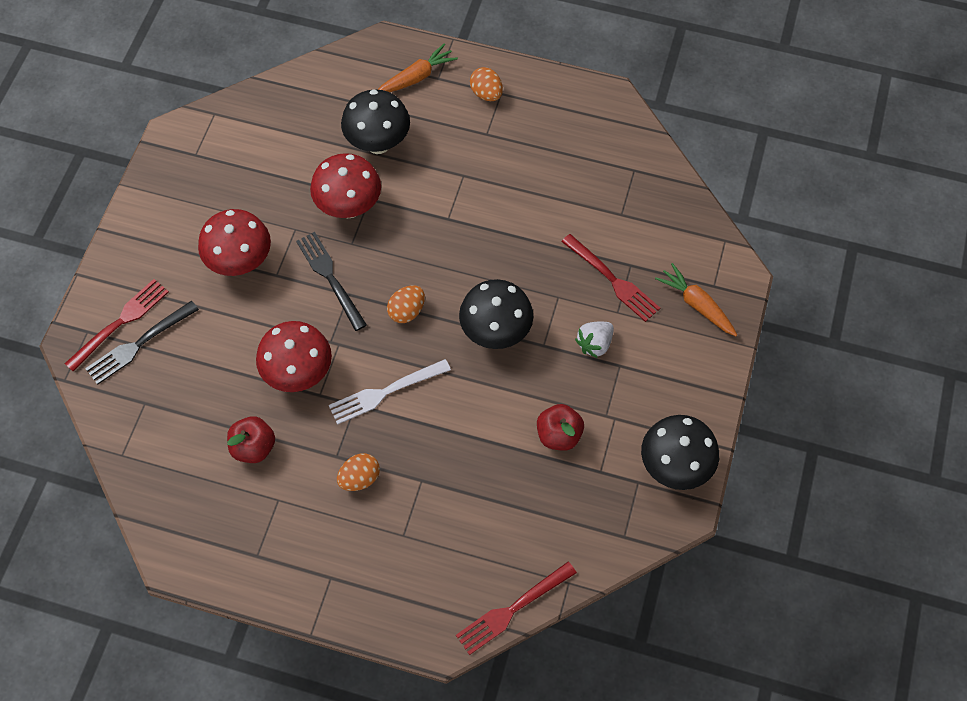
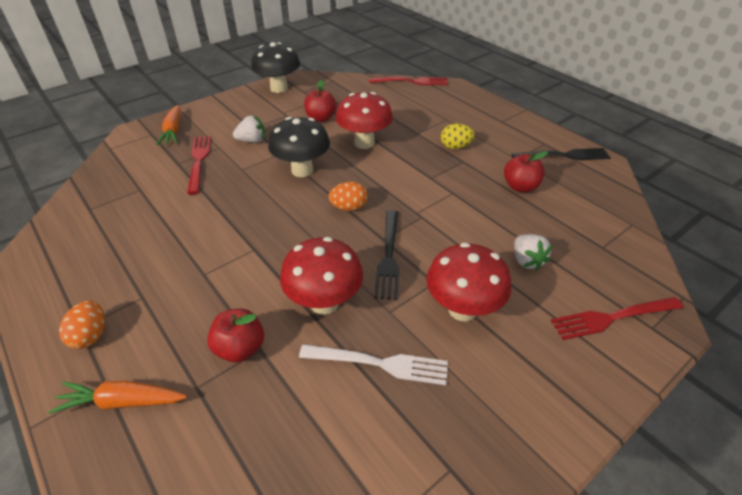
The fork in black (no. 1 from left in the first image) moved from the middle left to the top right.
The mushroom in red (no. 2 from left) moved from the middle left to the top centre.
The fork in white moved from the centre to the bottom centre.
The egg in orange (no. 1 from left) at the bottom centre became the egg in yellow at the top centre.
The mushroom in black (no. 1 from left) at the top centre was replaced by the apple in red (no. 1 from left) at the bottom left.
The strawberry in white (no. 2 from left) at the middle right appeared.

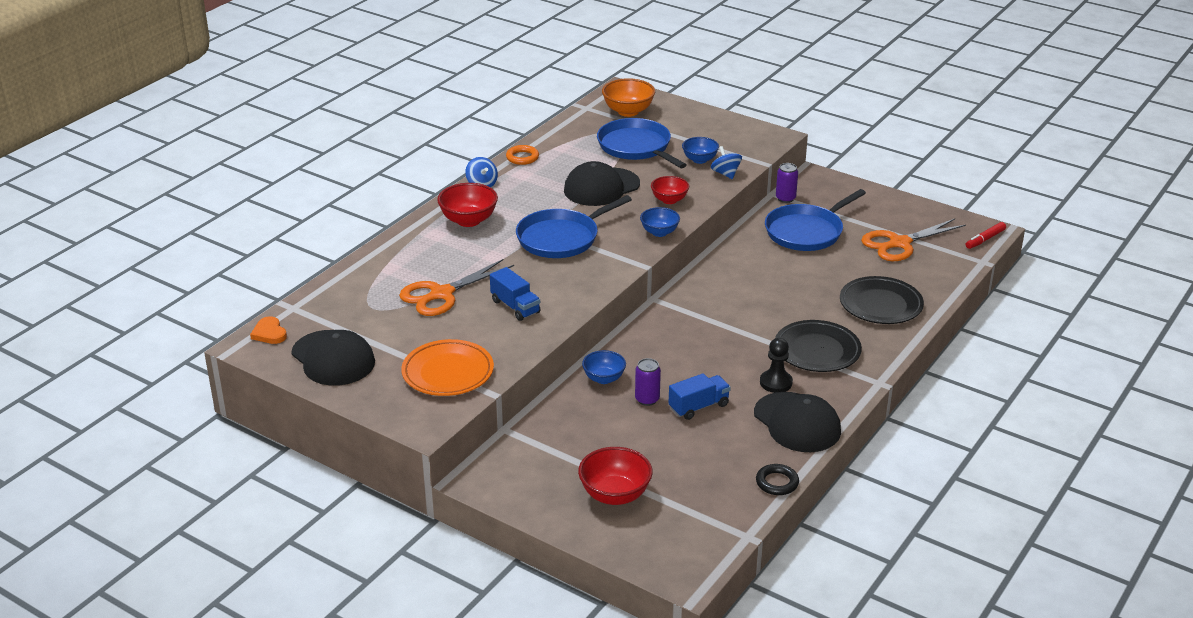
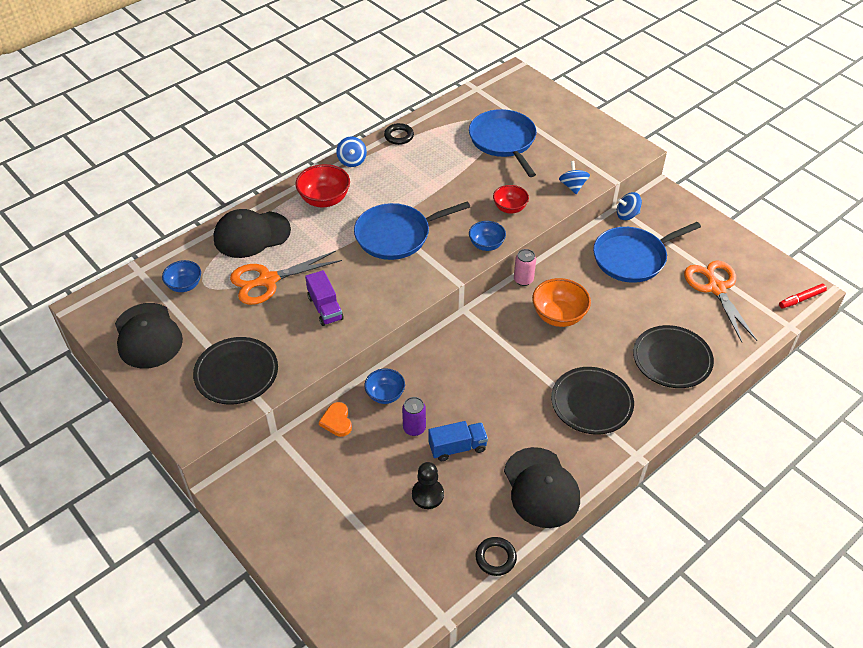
The heart in orange moved from the middle left to the centre.
The plate in orange at the centre became the plate in black (no. 1 from left) at the middle left.
The truck in blue (no. 1 from left) at the centre became the truck in purple at the centre.
The ring in orange at the top centre became the ring in black (no. 1 from left) at the top centre.
The cap in black (no. 2 from left) moved from the top centre to the middle left.
The bowl in red (no. 2 from left) at the bottom centre disappeared.
The bowl in orange moved from the top centre to the centre.
The bowl in blue (no. 3 from left in the first image) moved from the top centre to the middle left.
The pawn in black moved from the centre to the bottom centre.
The can in purple (no. 2 from left) at the top centre was replaced by the spinning top in blue (no. 3 from left) at the top right.
The scissors in orange (no. 2 from left) at the middle right turned 90 degrees clockwise.
The can in pink at the centre appeared.

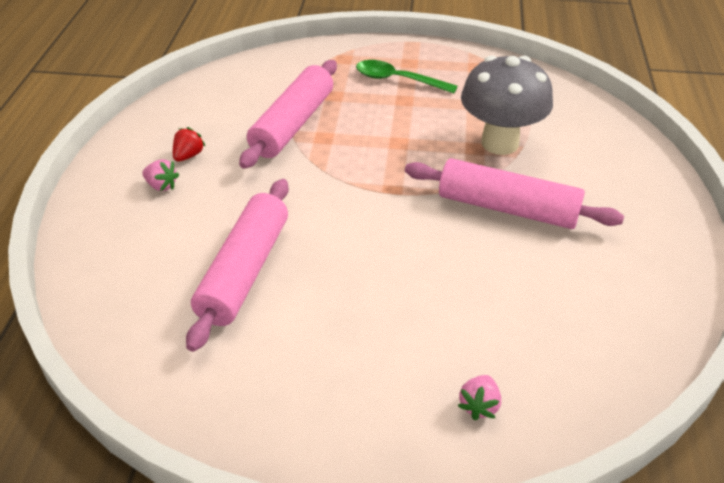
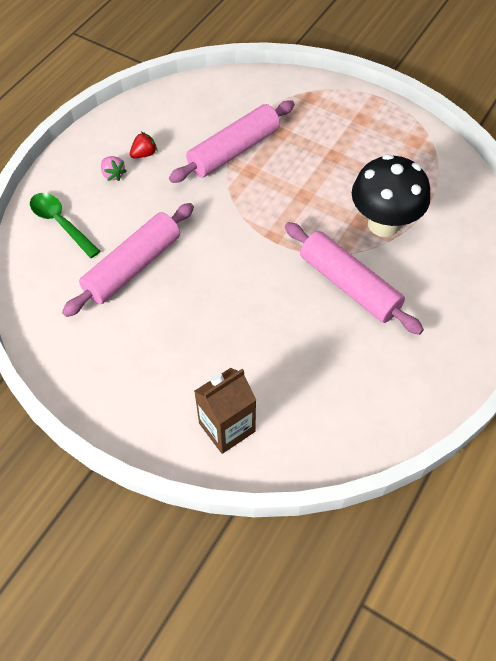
The spoon in green moved from the top centre to the middle left.
The strawberry in pink (no. 2 from left) at the bottom centre was replaced by the carton in brown at the centre.
The mushroom in grey at the top right became the mushroom in black at the top right.

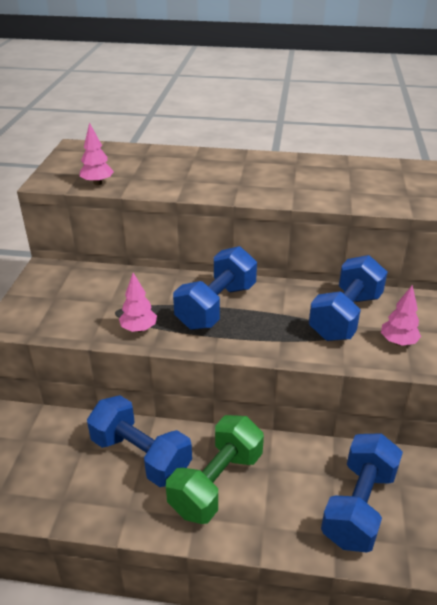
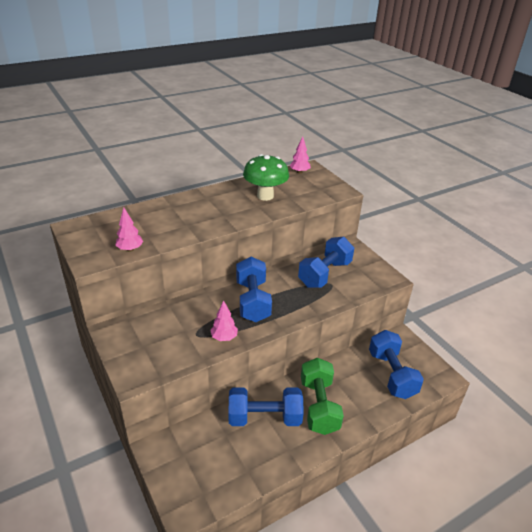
The dumbbell in blue (no. 3 from left) at the middle right turned 45 degrees clockwise.
The tree in pink (no. 3 from left) moved from the middle right to the top centre.
The mushroom in green at the top centre appeared.

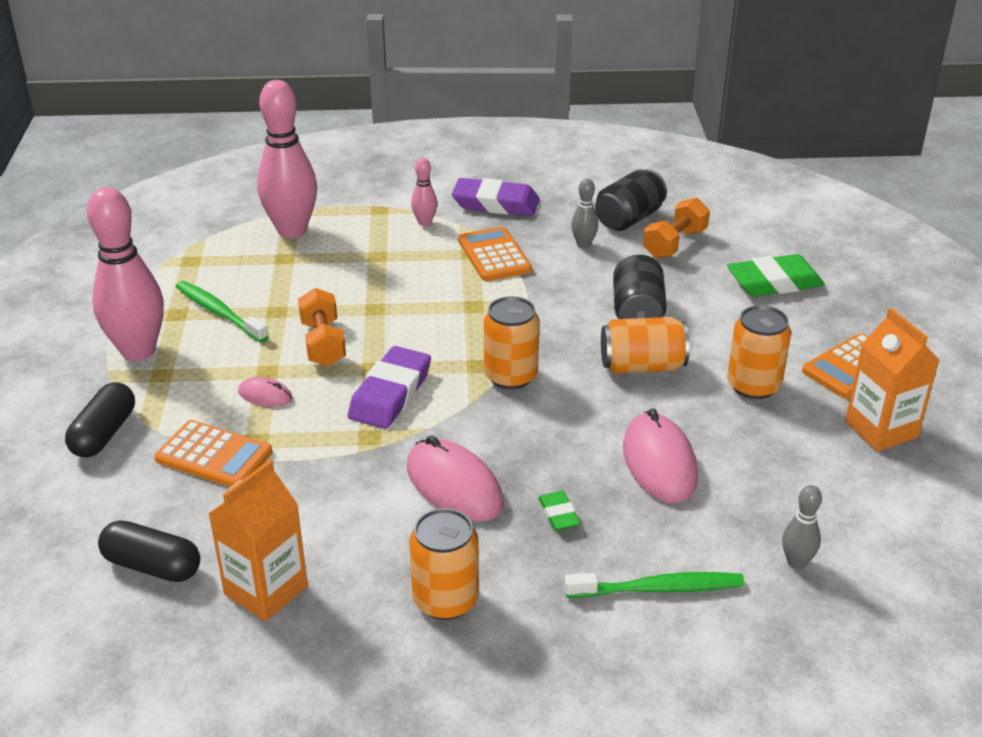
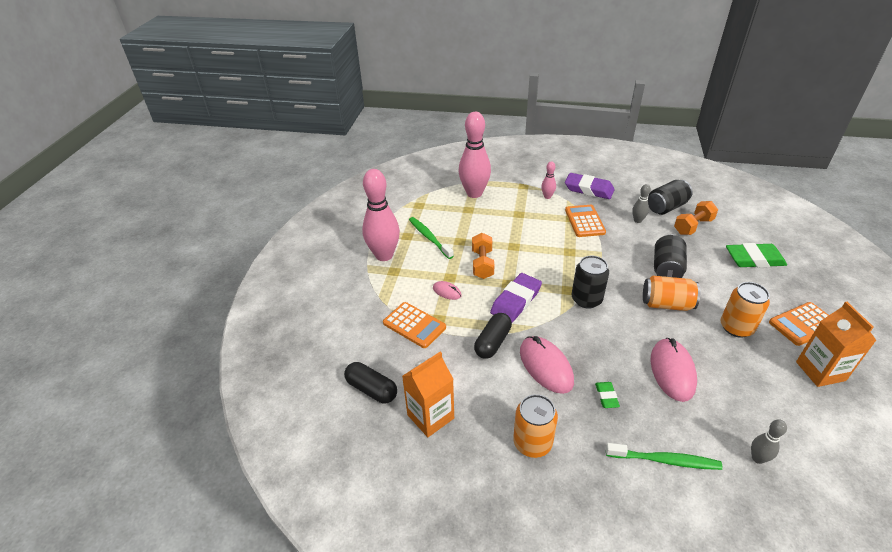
The capsule in black (no. 1 from left in the first image) moved from the middle left to the centre.
The can in orange (no. 2 from left) at the centre became the can in black (no. 1 from left) at the centre.

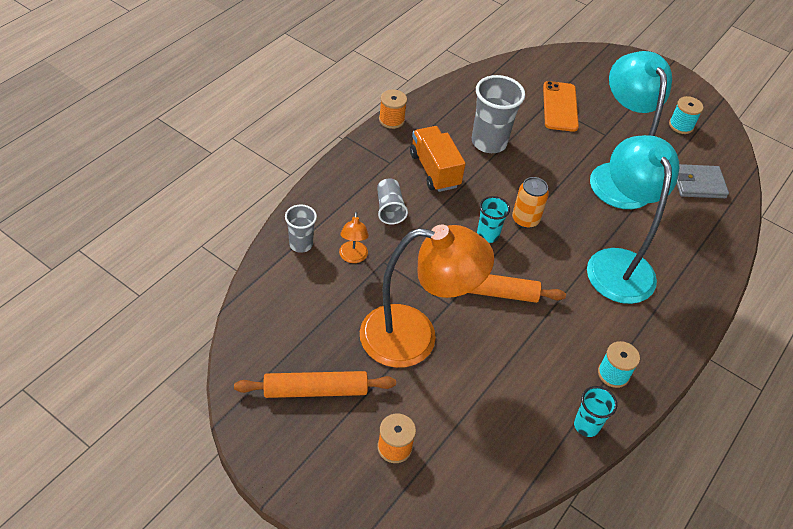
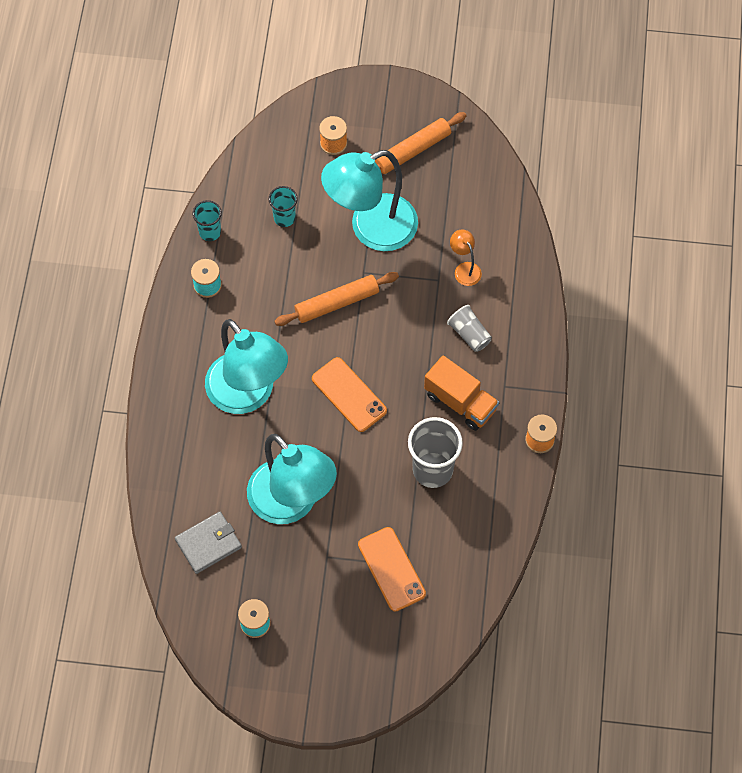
The cup in grey (no. 1 from left) at the centre disappeared.
The lamp in orange (no. 2 from left) at the centre became the lamp in turquoise (no. 3 from left) at the top centre.
The cup in turquoise (no. 1 from left in the first image) moved from the centre to the top centre.
The can in orange at the middle right was replaced by the phone in orange (no. 1 from left) at the centre.

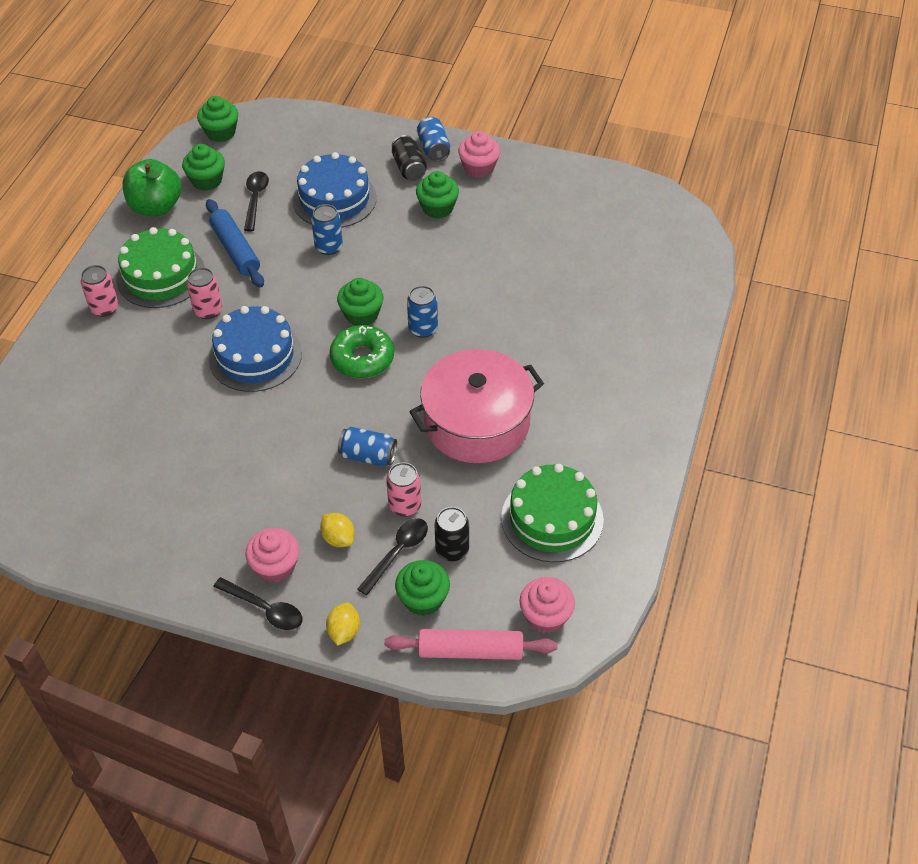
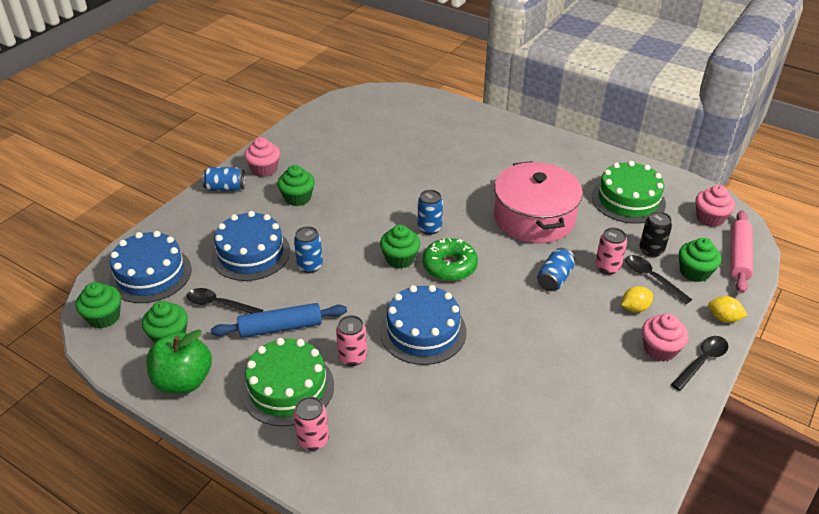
The can in black (no. 1 from left) at the top centre disappeared.
The cake in blue (no. 1 from left) at the middle left appeared.

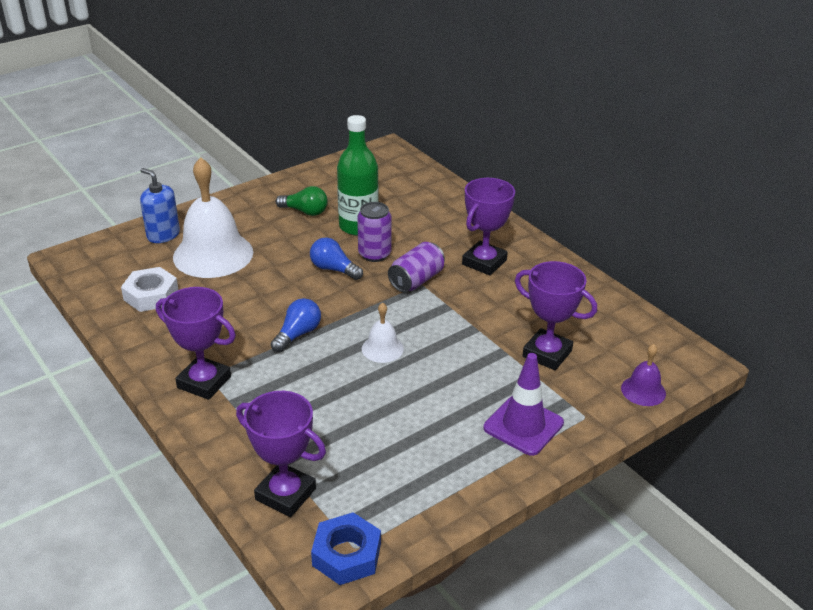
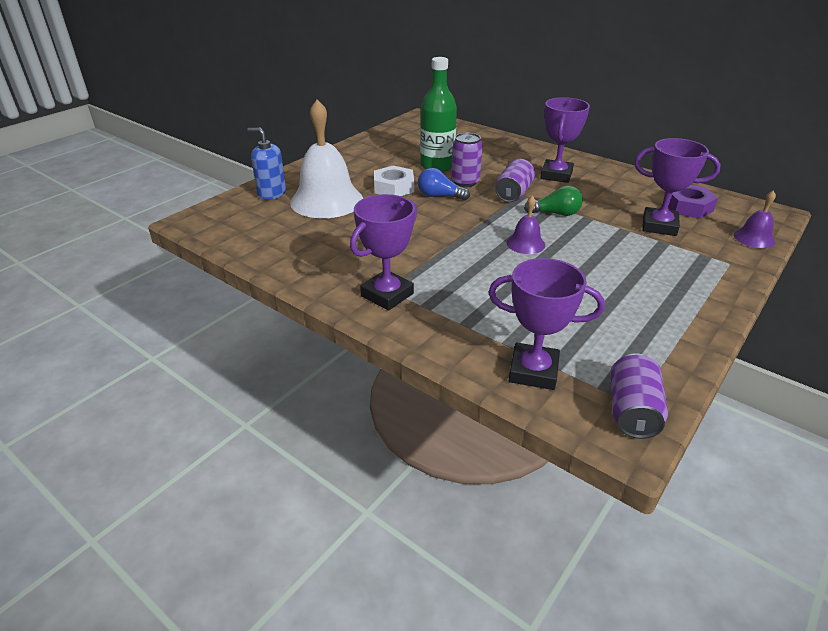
The nut in white moved from the middle left to the top centre.
The trophy in purple (no. 1 from left) at the middle left turned 60 degrees counterclockwise.
The light bulb in blue (no. 1 from left) at the centre disappeared.
The light bulb in green moved from the top centre to the top right.
The nut in blue at the bottom centre was replaced by the can in purple (no. 3 from left) at the middle right.
The bell in white (no. 2 from left) at the centre became the bell in purple (no. 1 from left) at the centre.
The traffic cone in purple at the centre disappeared.
The nut in purple at the top right appeared.

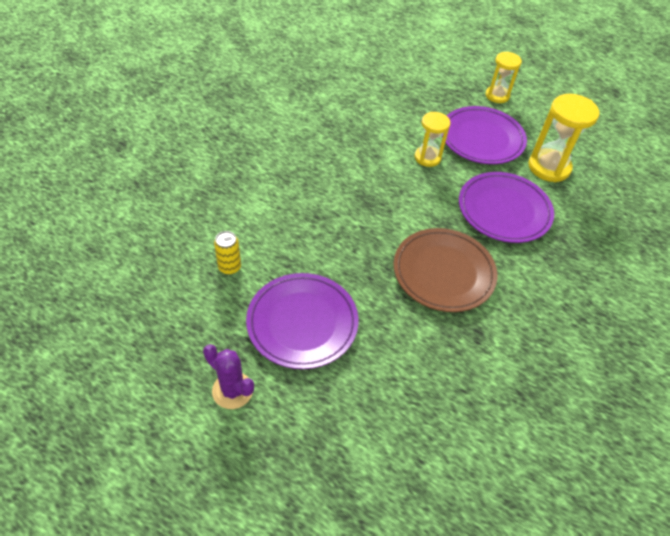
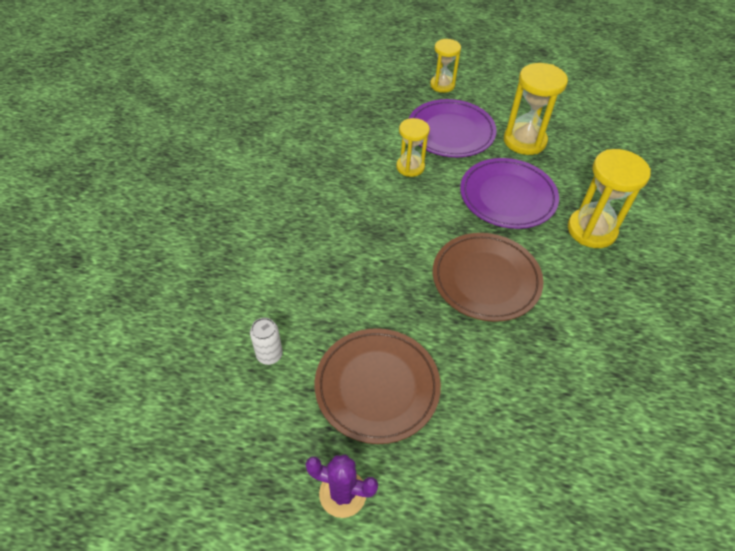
The can in yellow at the centre became the can in white at the centre.
The plate in purple (no. 1 from left) at the centre became the plate in brown (no. 1 from left) at the bottom centre.
The hourglass in yellow (no. 4 from left) at the middle right appeared.

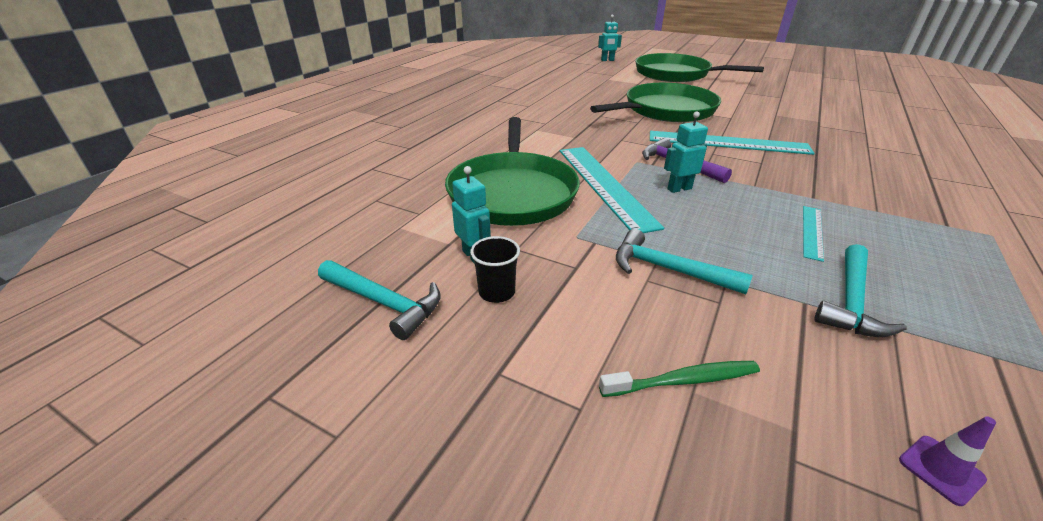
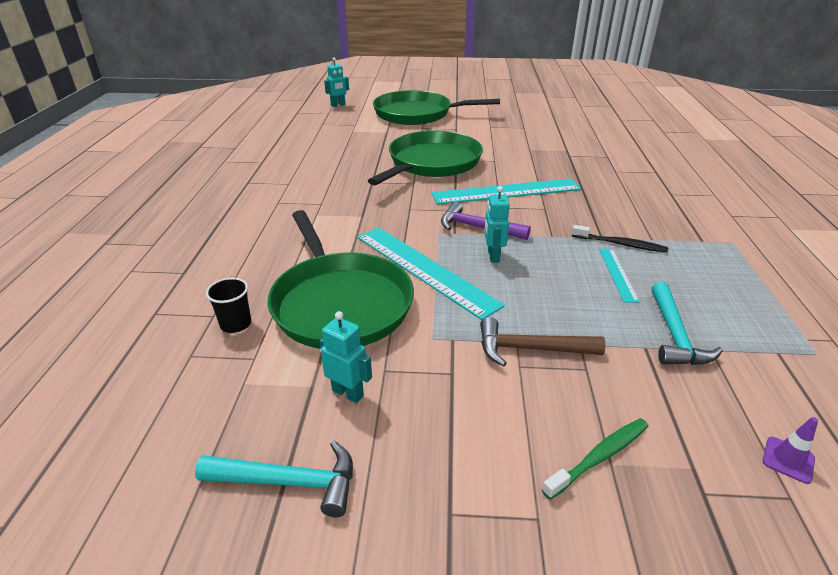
The cup in black moved from the centre to the middle left.
The hammer in turquoise (no. 2 from left) at the centre became the hammer in brown at the centre.
The robot in turquoise (no. 3 from left) at the top centre turned 45 degrees counterclockwise.
The toothbrush in black at the middle right appeared.

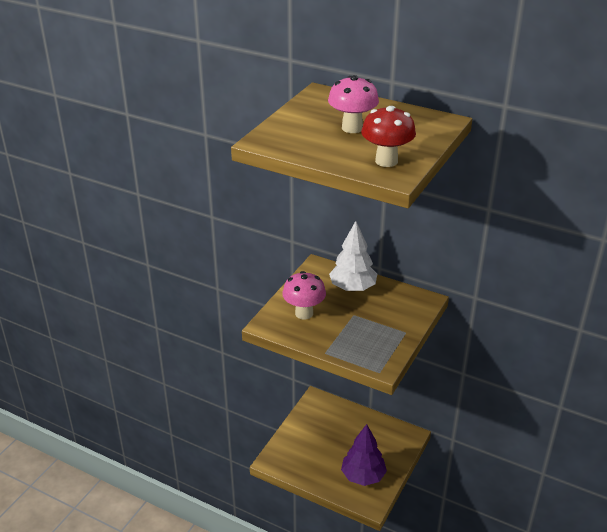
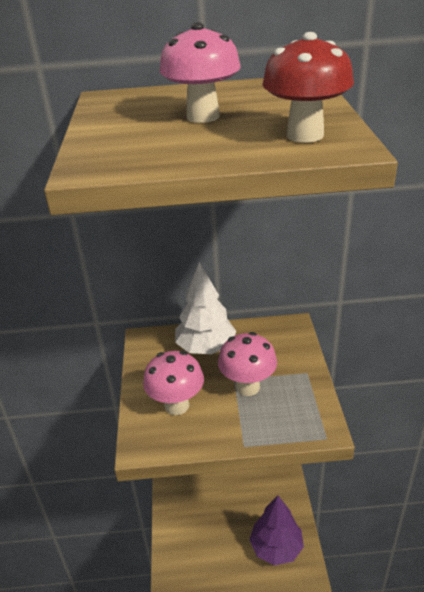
The mushroom in pink (no. 3 from left) at the centre appeared.

